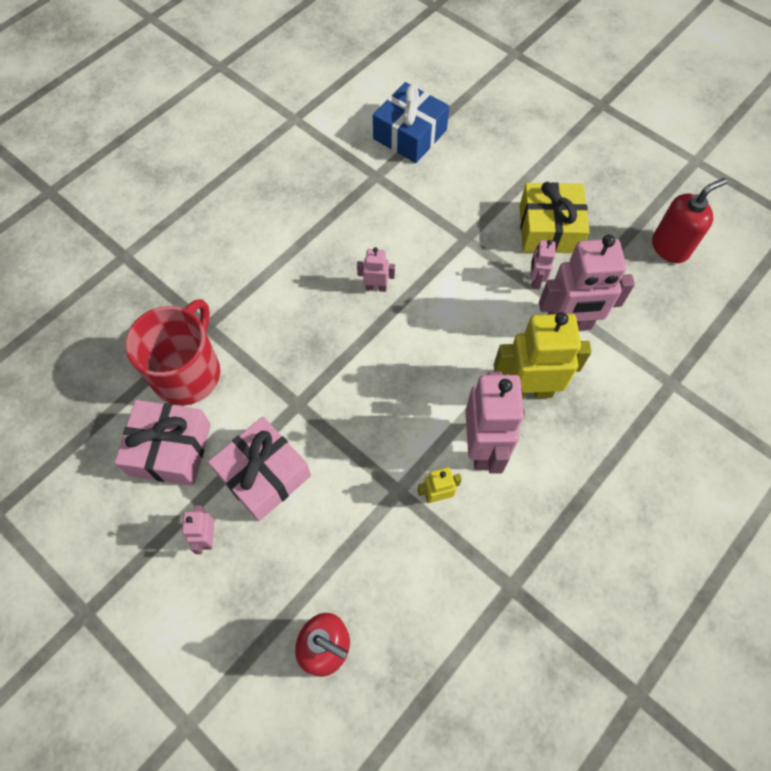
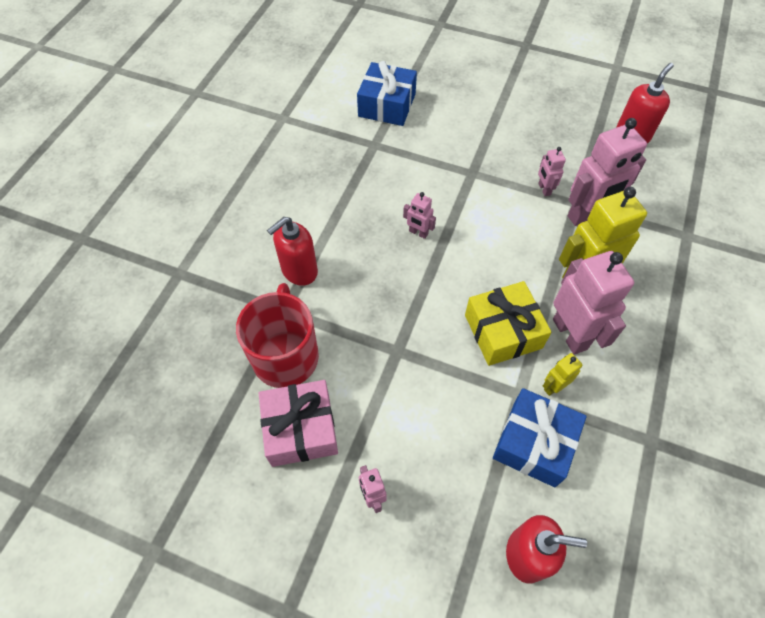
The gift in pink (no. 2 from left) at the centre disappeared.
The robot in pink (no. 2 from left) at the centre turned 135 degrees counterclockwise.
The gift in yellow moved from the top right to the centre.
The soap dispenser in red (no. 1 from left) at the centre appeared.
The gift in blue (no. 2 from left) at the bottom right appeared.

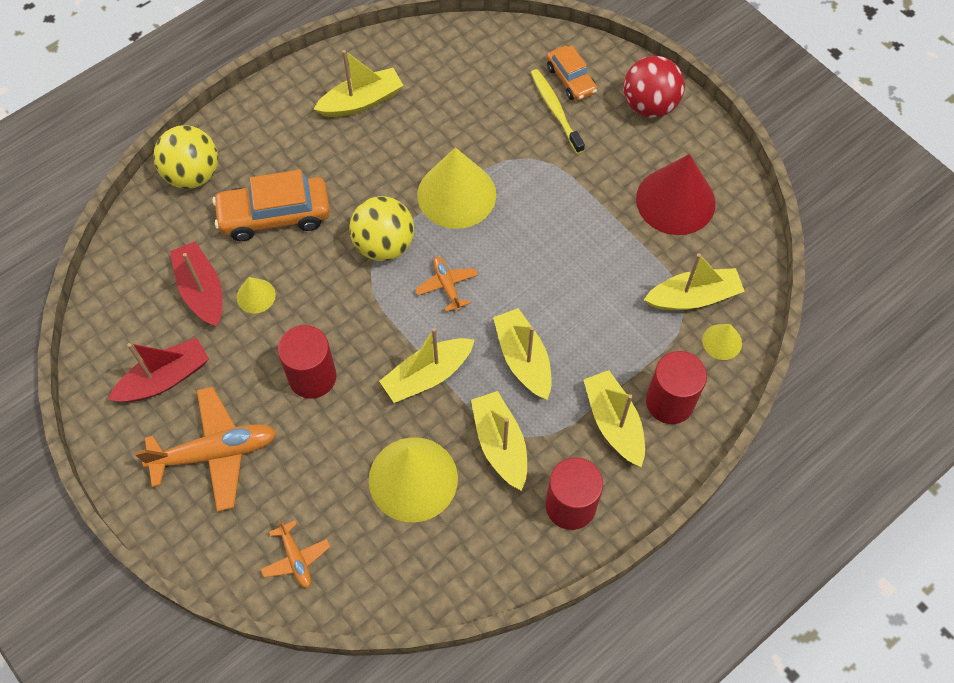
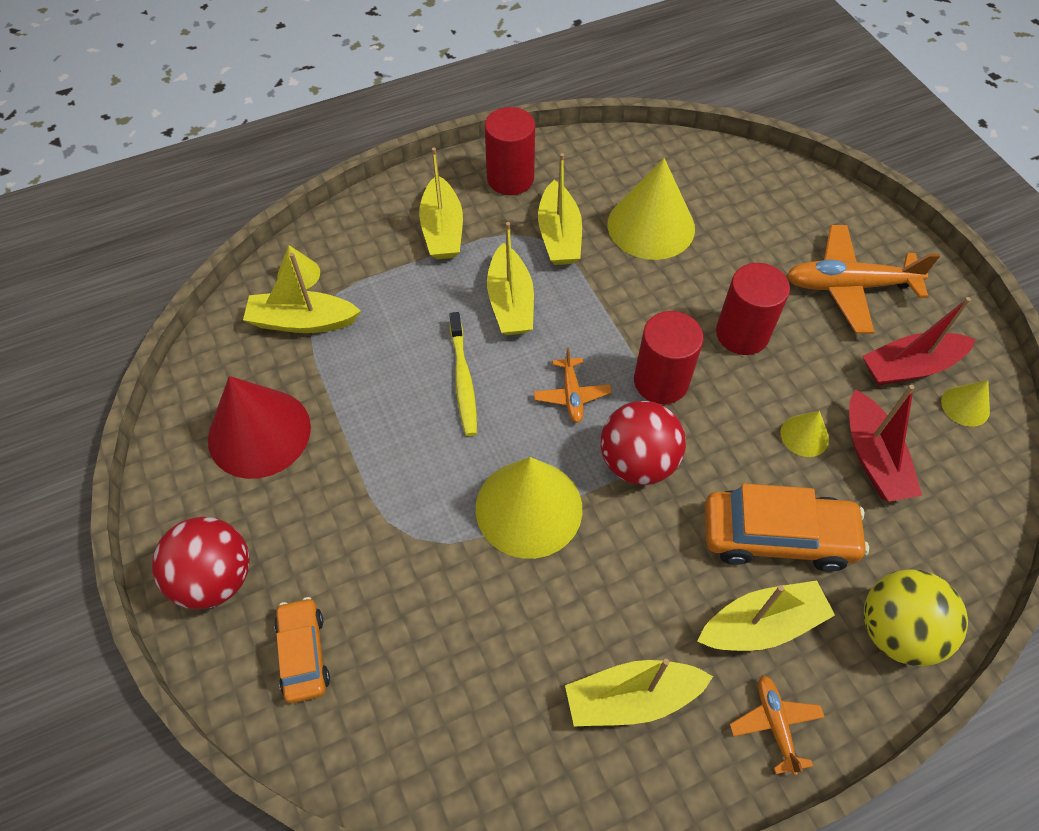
The plane in orange (no. 2 from left) moved from the bottom left to the bottom right.
The ball in yellow (no. 2 from left) at the centre became the ball in red (no. 2 from left) at the centre.
The boat in yellow (no. 2 from left in the first image) moved from the centre to the bottom right.
The toothbrush in yellow moved from the top centre to the centre.
The cylinder in red (no. 3 from left in the first image) moved from the middle right to the centre.
The cone in yellow (no. 5 from left) at the middle right appeared.

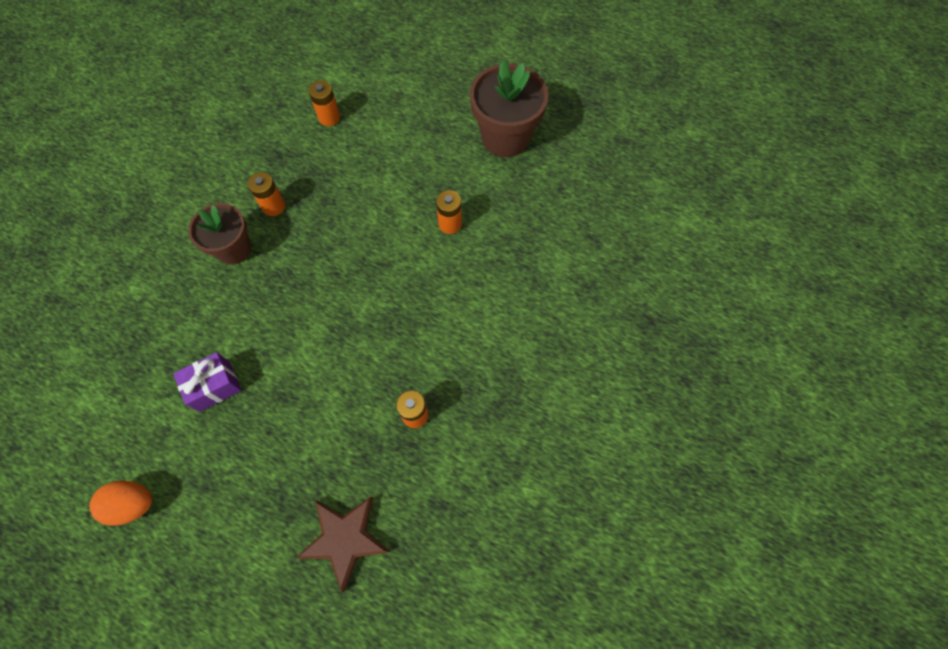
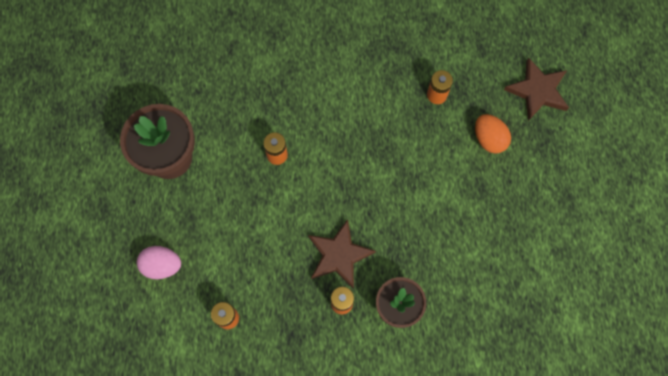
The egg in orange moved from the bottom left to the middle right.
The gift in purple at the middle left disappeared.
The egg in pink at the bottom left appeared.
The star in brown (no. 1 from left) at the bottom centre appeared.

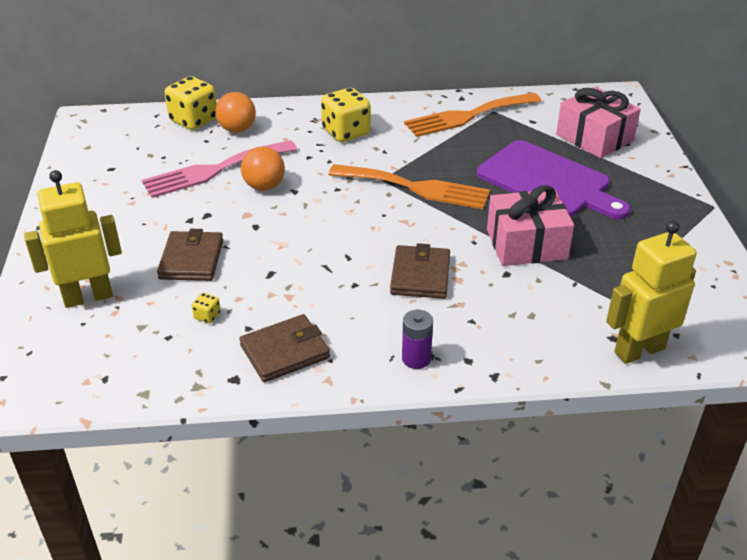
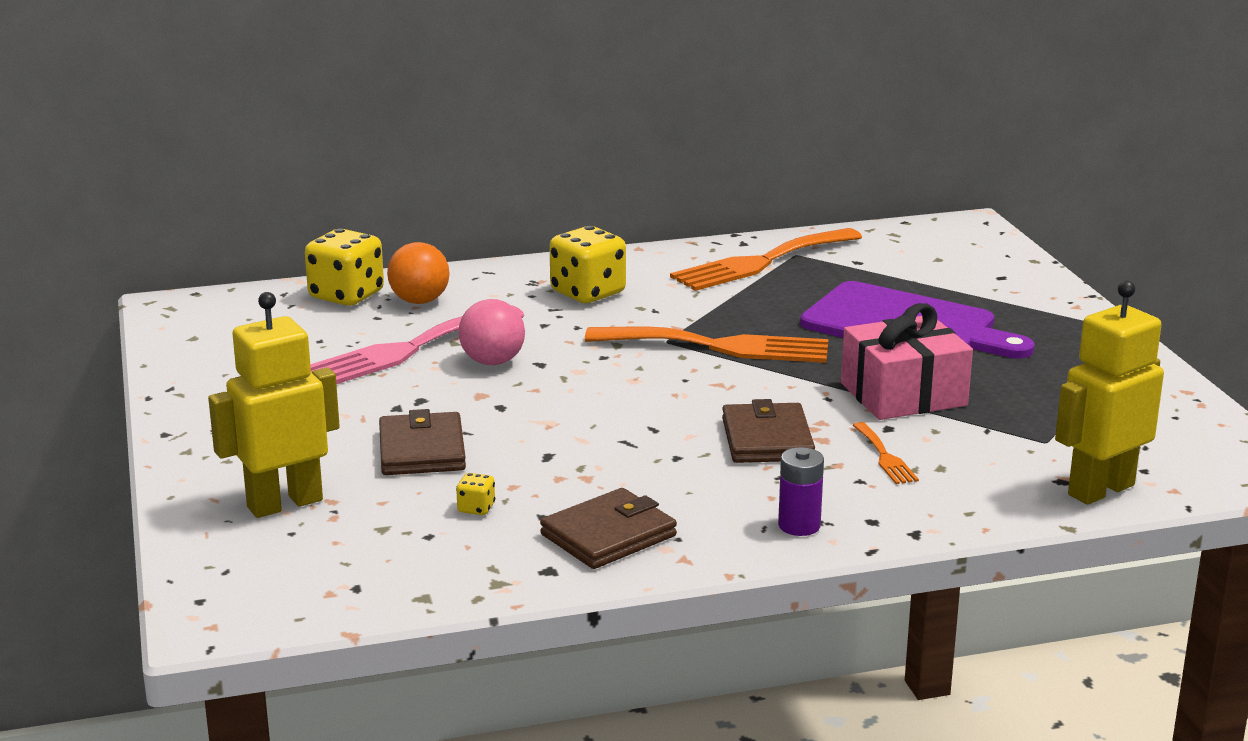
The ball in orange (no. 2 from left) at the top centre became the ball in pink at the centre.
The gift in pink (no. 2 from left) at the top right disappeared.
The fork in orange (no. 3 from left) at the middle right appeared.

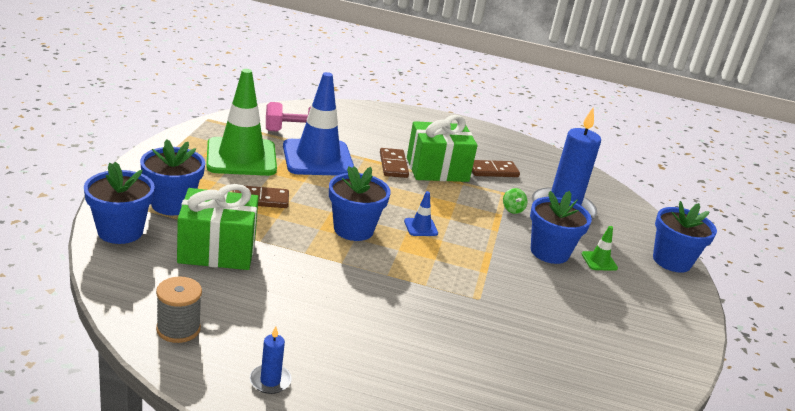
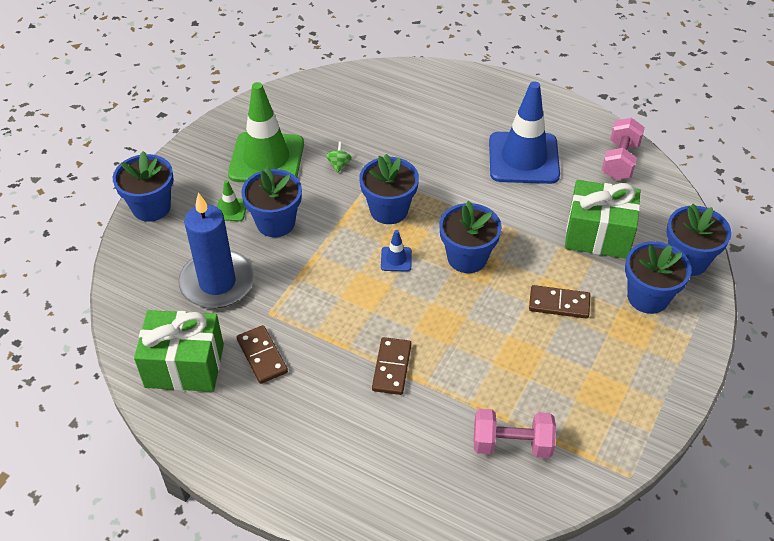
The spool in grey at the bottom left was replaced by the dumbbell in pink (no. 2 from left) at the top right.
The traffic cone in green (no. 1 from left in the first image) moved from the top left to the top centre.
The candle in blue (no. 1 from left) at the bottom centre disappeared.
The traffic cone in blue (no. 1 from left in the first image) moved from the top centre to the top right.
The gift in green (no. 2 from left in the first image) moved from the centre to the middle left.
The domino in brown (no. 3 from left in the first image) at the centre turned 60 degrees clockwise.
The spinning top in green moved from the centre to the top centre.
The flower pot in blue (no. 3 from left) at the centre appeared.

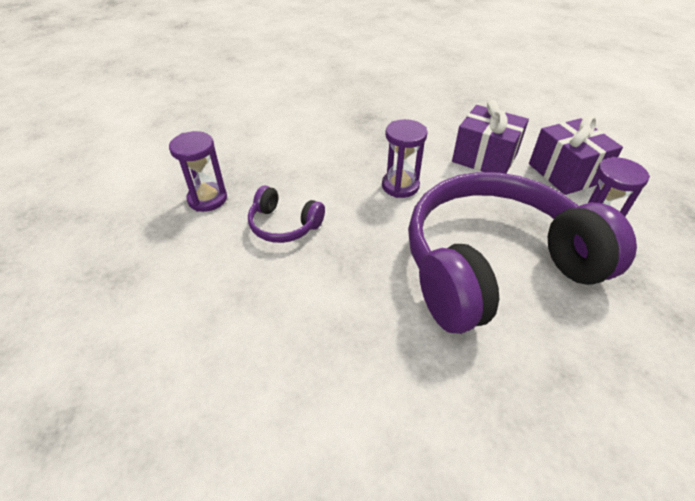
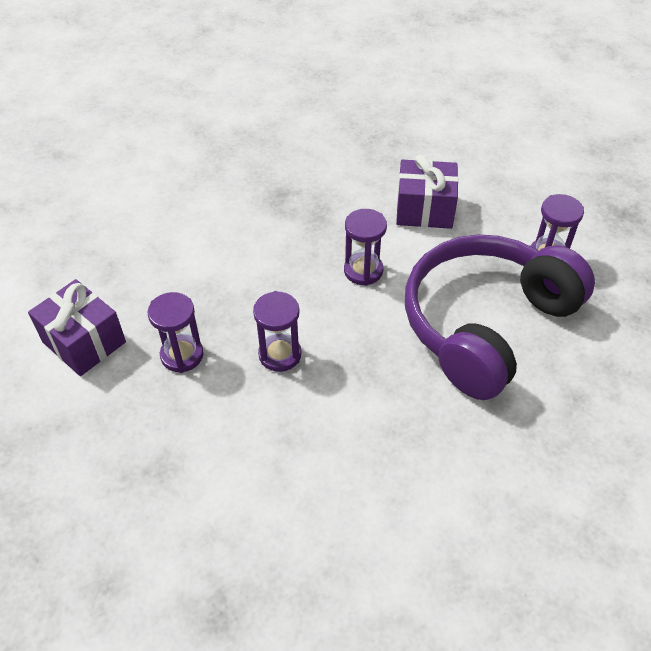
The headphones in purple (no. 1 from left) at the centre was replaced by the hourglass in purple (no. 2 from left) at the centre.
The gift in purple (no. 2 from left in the first image) moved from the top right to the middle left.

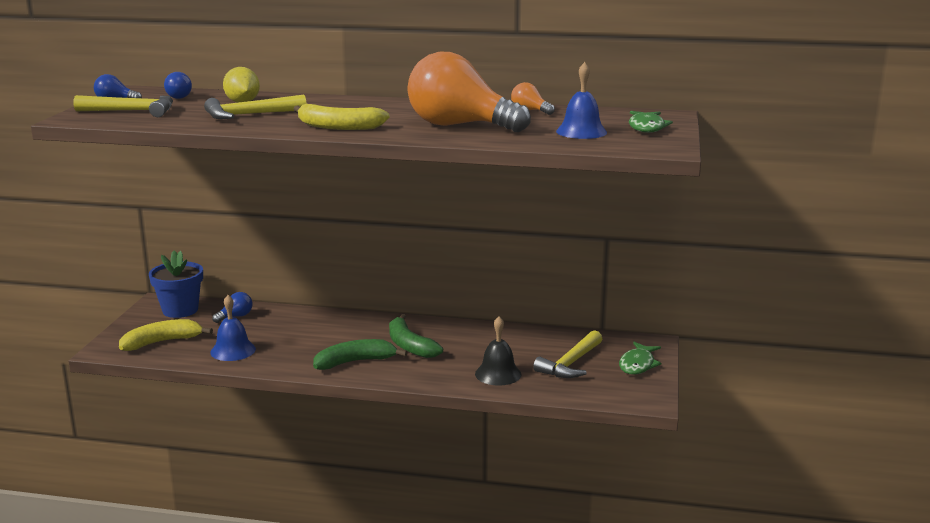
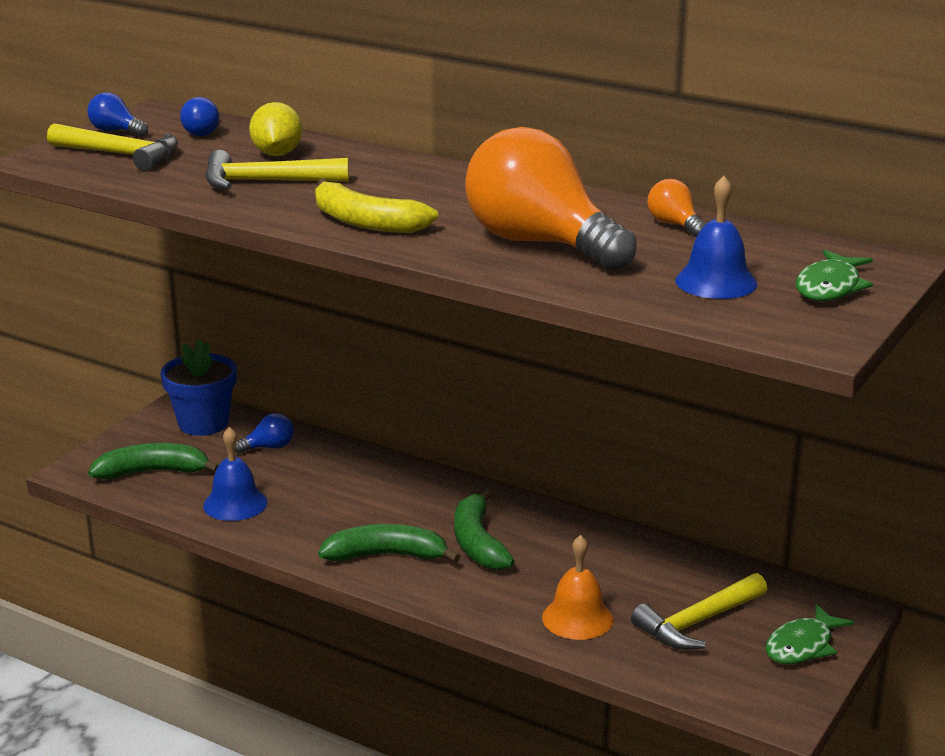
The banana in yellow (no. 1 from left) at the middle left became the banana in green (no. 1 from left) at the middle left.
The bell in black at the bottom centre became the bell in orange at the bottom centre.

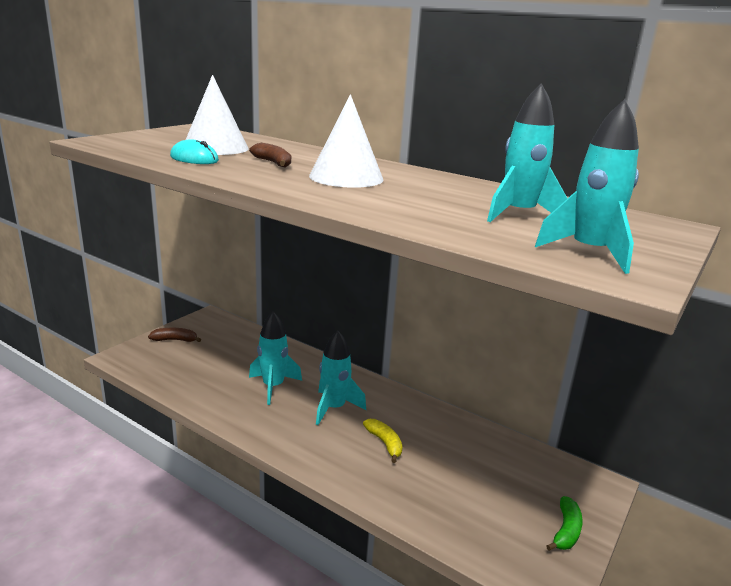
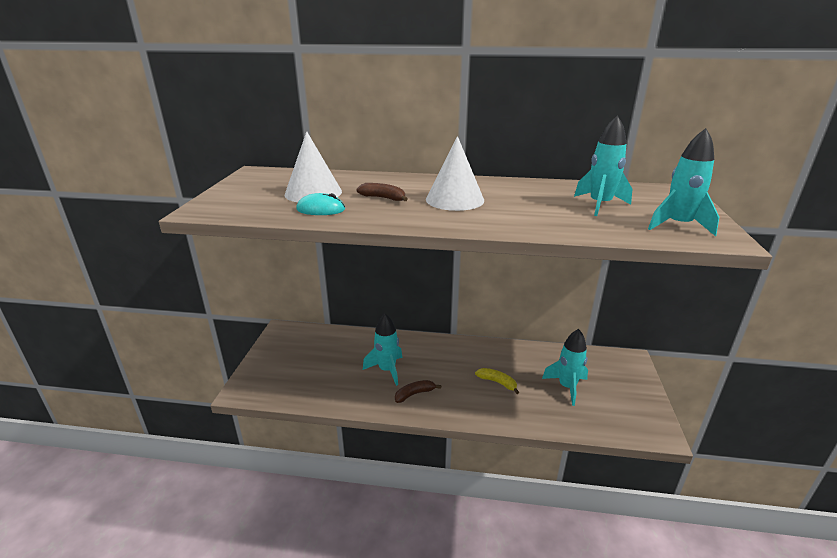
The banana in brown (no. 1 from left in the first image) moved from the middle left to the bottom centre.
The rocket in turquoise (no. 2 from left) moved from the centre to the middle right.
The banana in green at the bottom right disappeared.

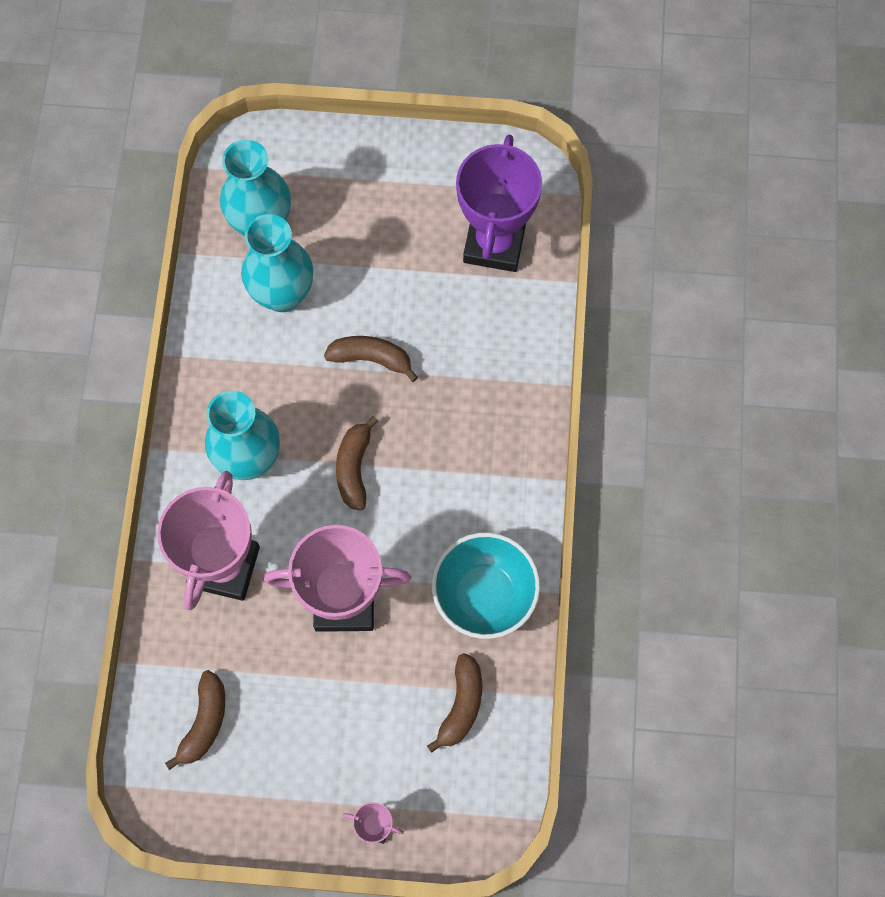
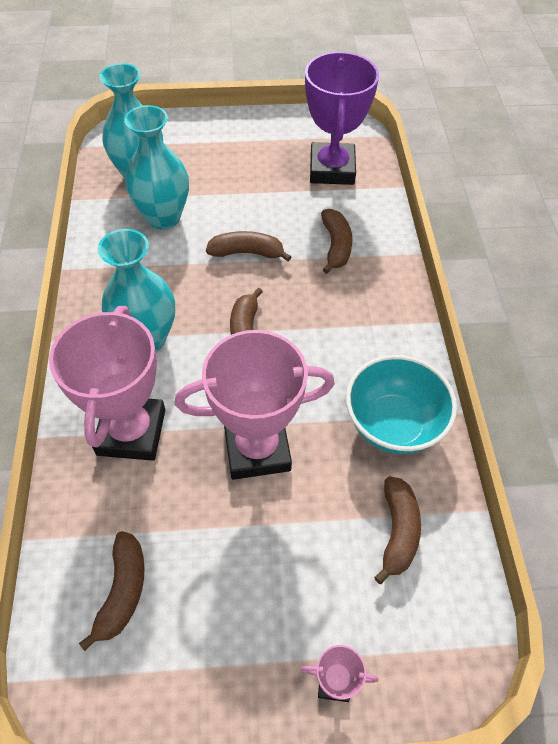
The banana in brown (no. 4 from left) at the top centre appeared.

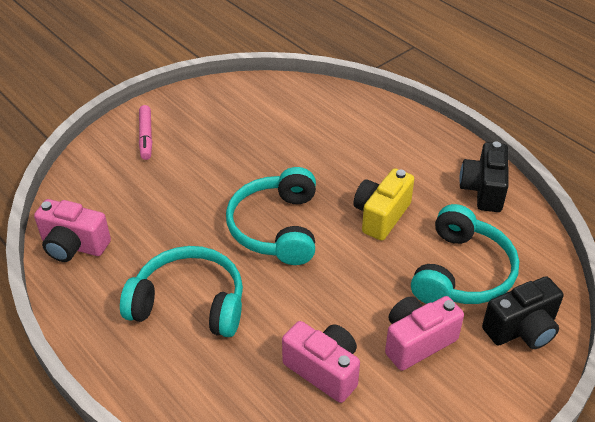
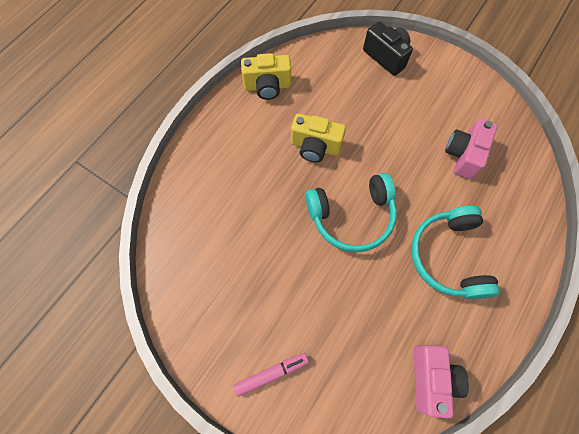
The camera in pink (no. 3 from left) at the bottom right disappeared.
The headphones in turquoise (no. 3 from left) at the middle right disappeared.
The camera in black (no. 1 from left) at the middle right became the camera in yellow (no. 1 from left) at the top centre.

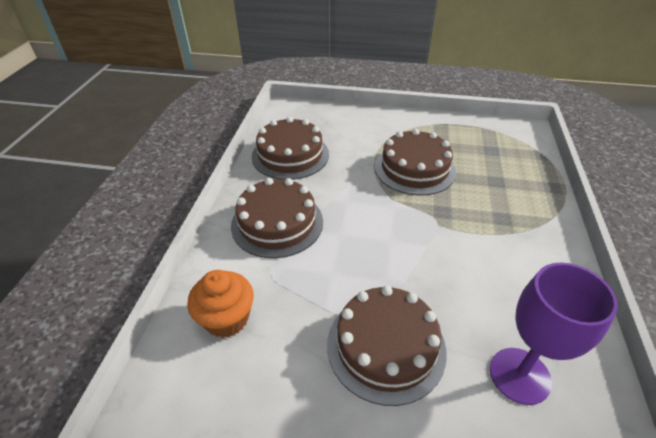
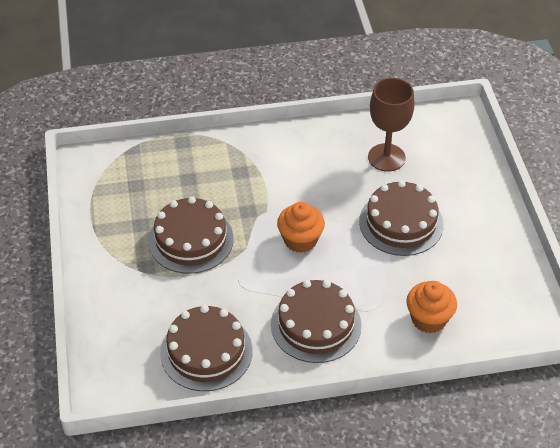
The goblet in purple at the bottom right became the goblet in brown at the top right.
The cupcake in orange (no. 1 from left) at the centre appeared.

